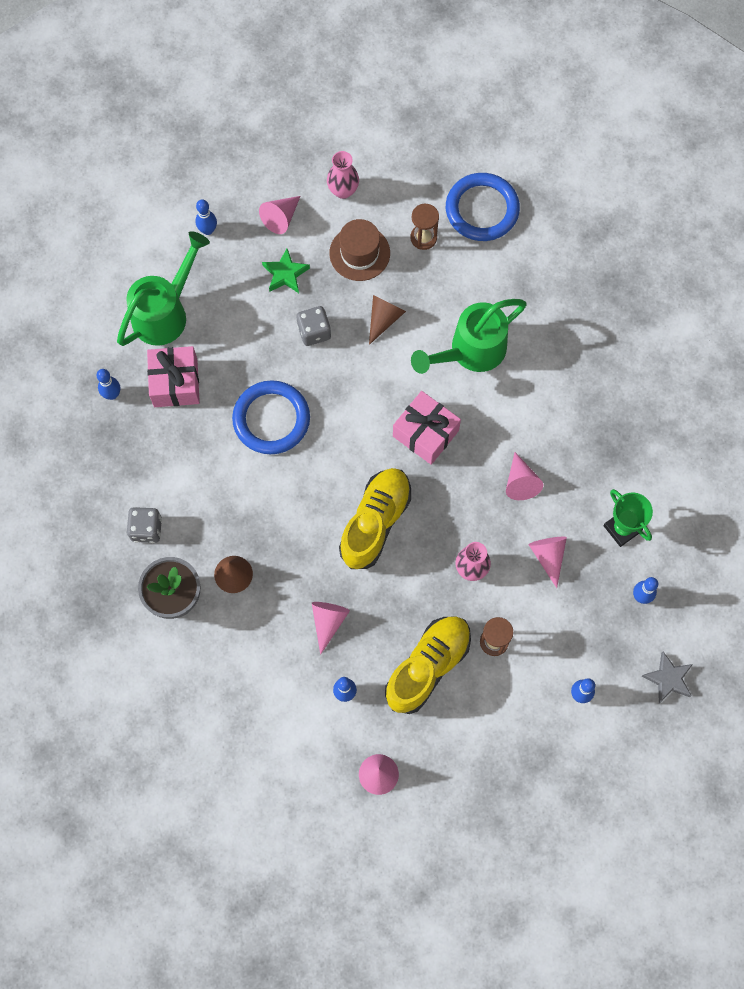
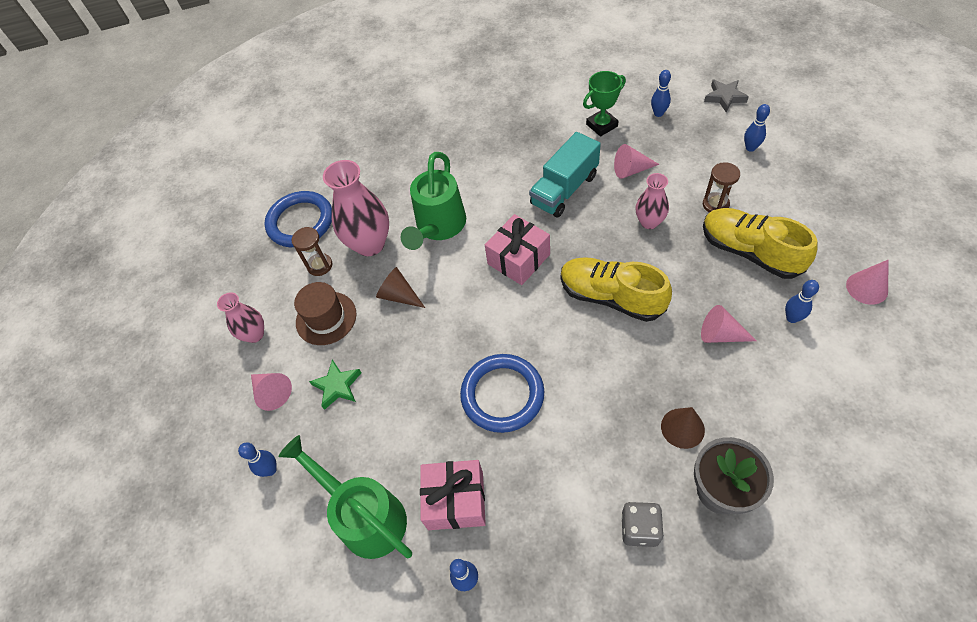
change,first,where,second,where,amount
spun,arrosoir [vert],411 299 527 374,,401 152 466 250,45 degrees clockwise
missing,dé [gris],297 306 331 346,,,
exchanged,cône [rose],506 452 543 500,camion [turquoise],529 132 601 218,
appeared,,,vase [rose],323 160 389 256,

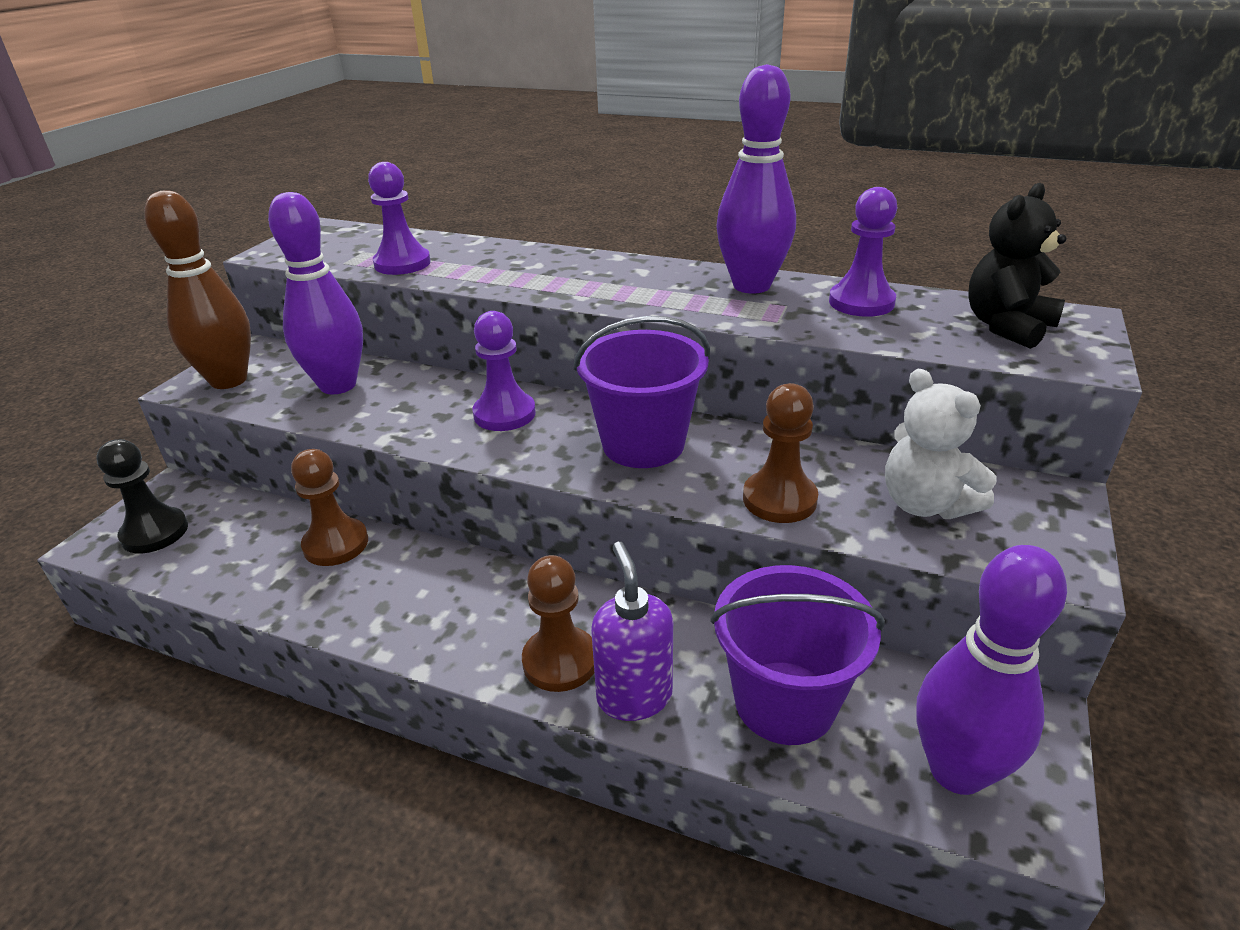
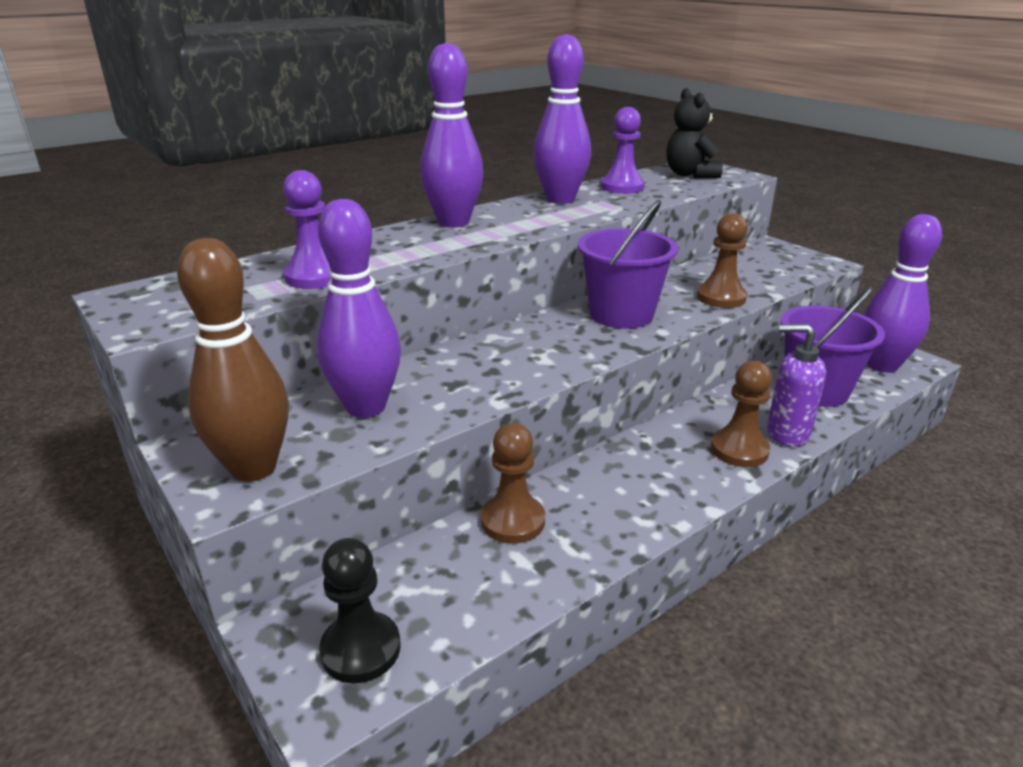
change,first,where,second,where,amount
missing,pion [violet],473 311 536 431,,,
missing,ours en peluche [blanc],885 369 997 519,,,
appeared,,,quille [violet],420 43 484 227,

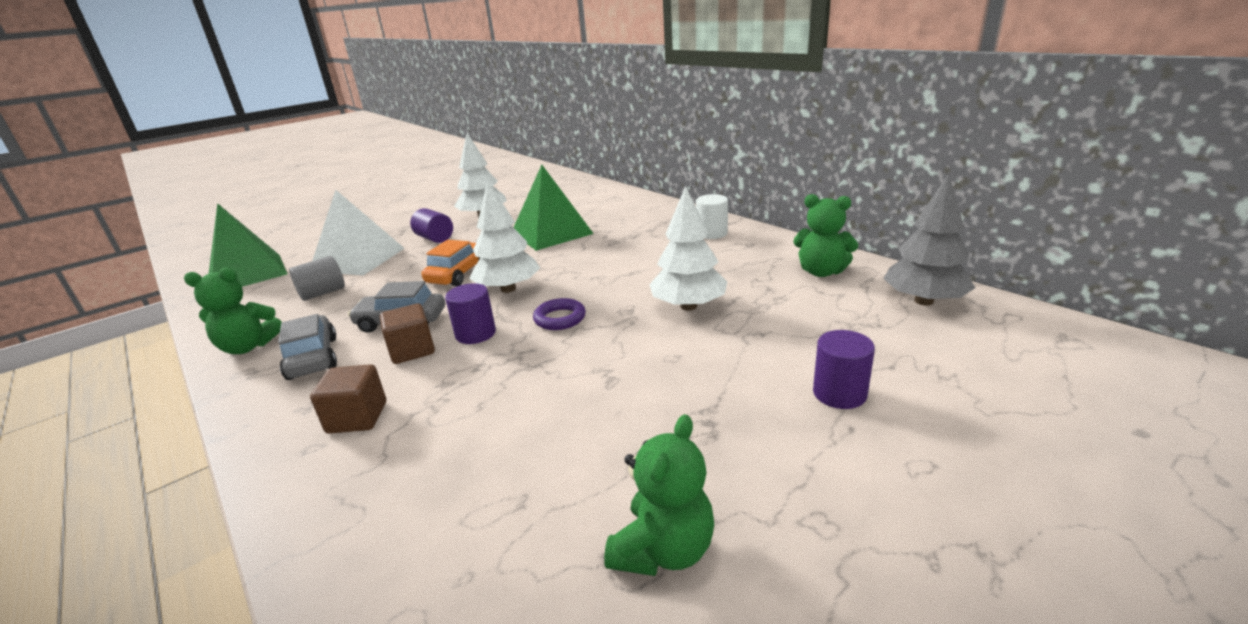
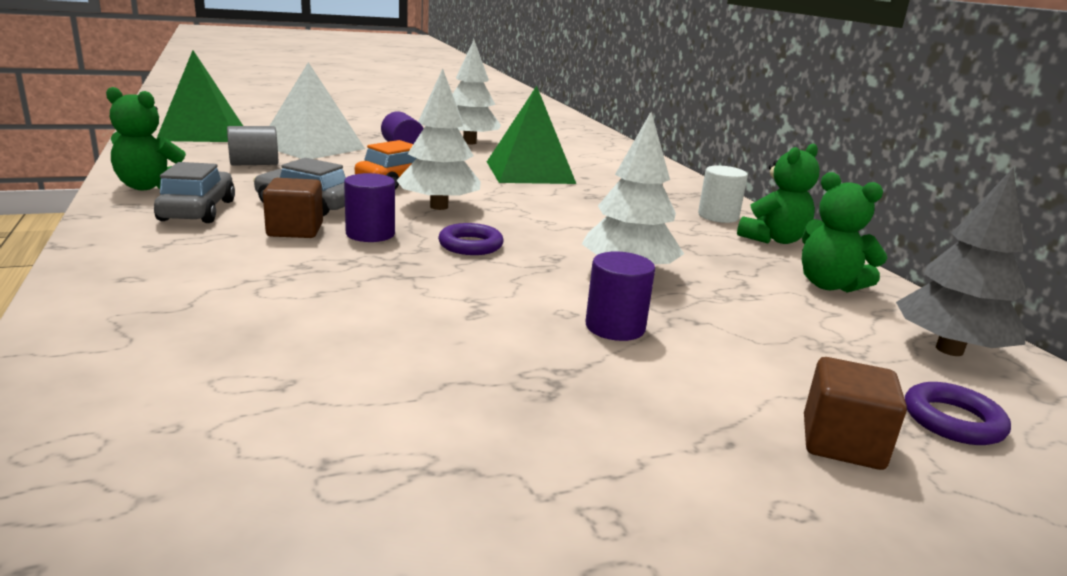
change,first,where,second,where,amount
relocated,cylindre [violet],813 330 875 409,,585 252 655 341,
relocated,cube [marron],310 364 386 434,,804 357 907 470,
relocated,ours en peluche [vert],604 414 714 576,,737 143 820 244,
appeared,,,anneau [violet],905 382 1011 445,

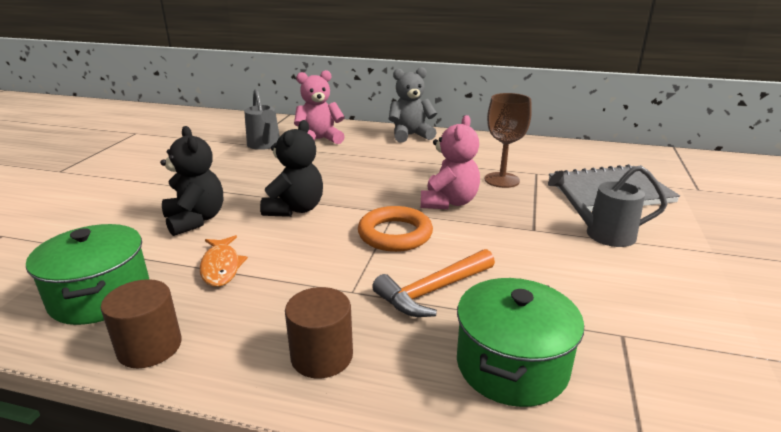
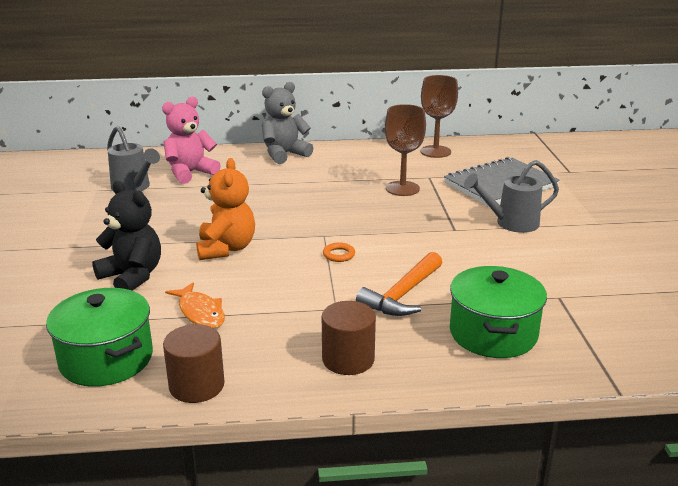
change,first,where,second,where,amount
missing,ours en peluche [rose],421 115 480 209,,,
colour,ours en peluche [noir],260 120 323 217,ours en peluche [orange],196 158 255 260,
size,anneau [orange],358 206 433 252,,323 243 355 262,x0.46
appeared,,,verre à pied [marron],420 75 458 158,

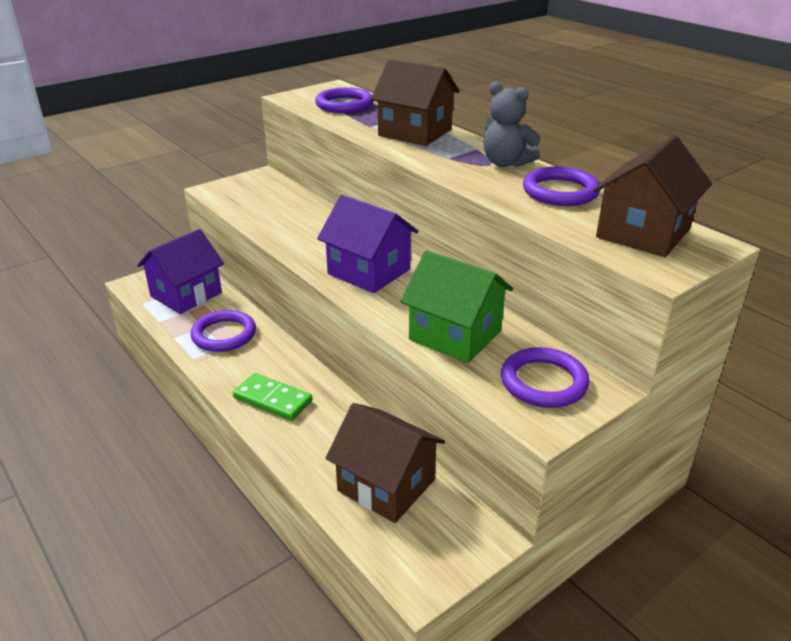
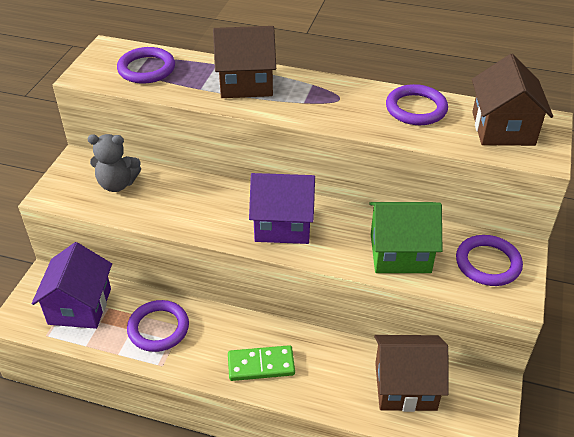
change,first,where,second,where,amount
relocated,ours en peluche [gris],484 82 540 167,,87 134 141 192,

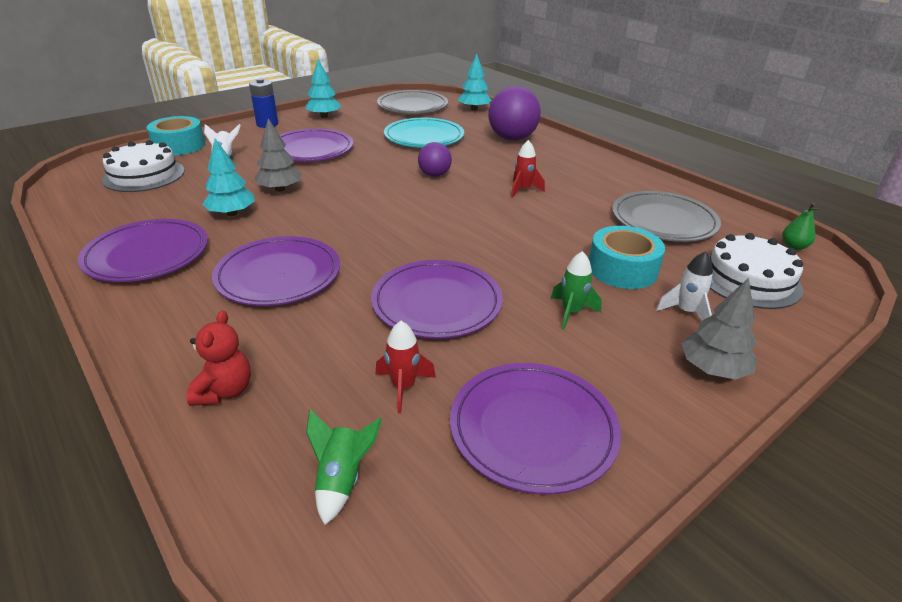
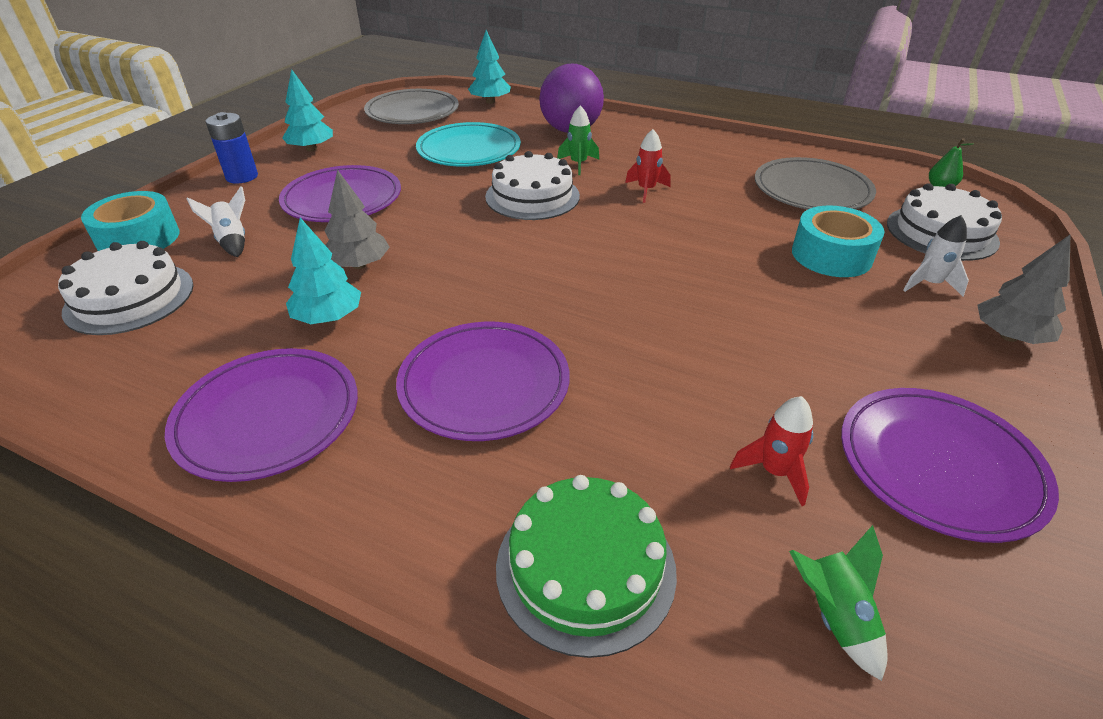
change,first,where,second,where,amount
exchanged,balle [violet],418 142 452 177,gâteau [blanc],485 151 580 220,
relocated,fusée [vert],551 251 602 330,,557 105 599 175,
missing,assiette [violet],371 260 503 339,,,
exchanged,ours en peluche [rouge],187 310 251 406,gâteau [vert],496 475 677 658,

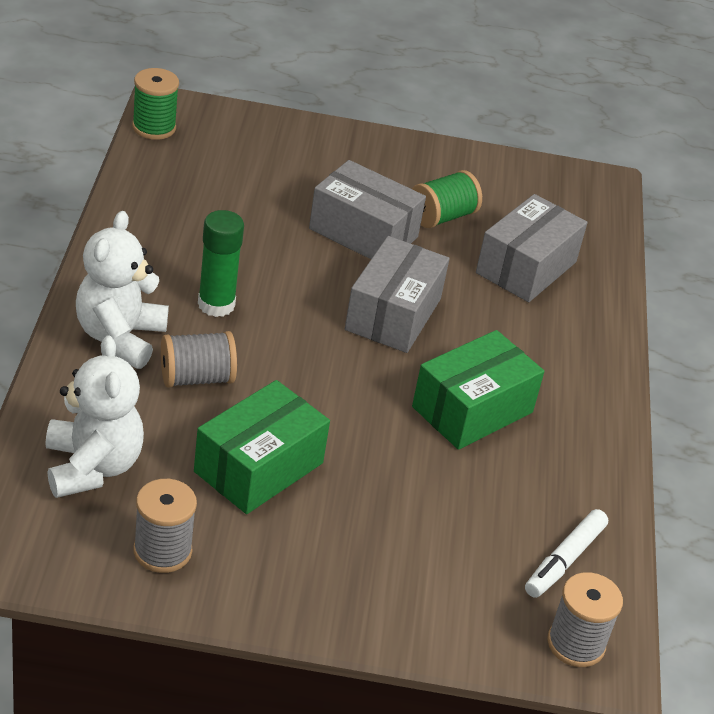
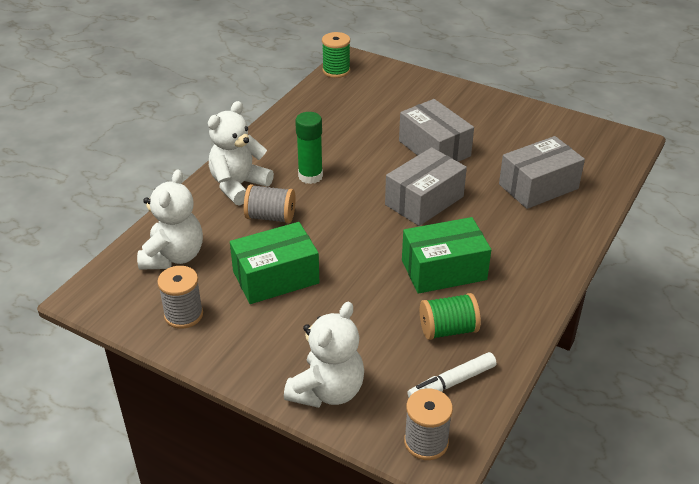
change,first,where,second,where,amount
relocated,bobine [vert],412 170 482 228,,420 293 481 340,
appeared,,,ours en peluche [blanc],284 302 364 408,

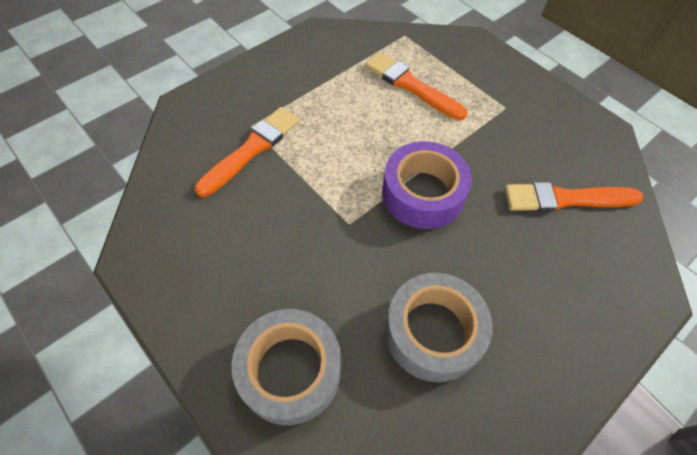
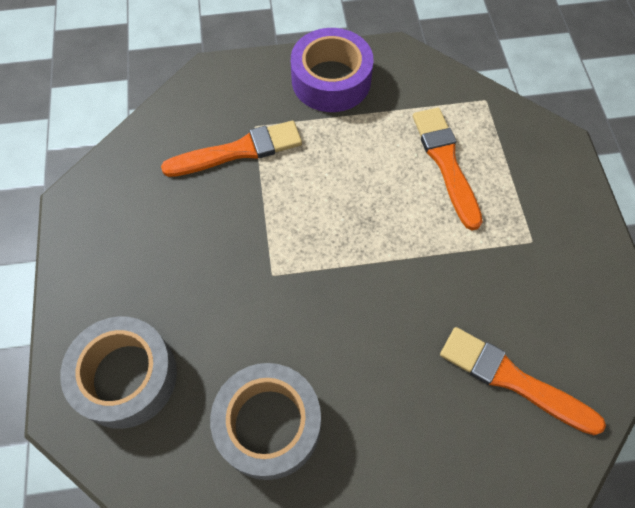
change,first,where,second,where,amount
relocated,ruban adhésif [violet],382 141 472 229,,291 28 374 112,

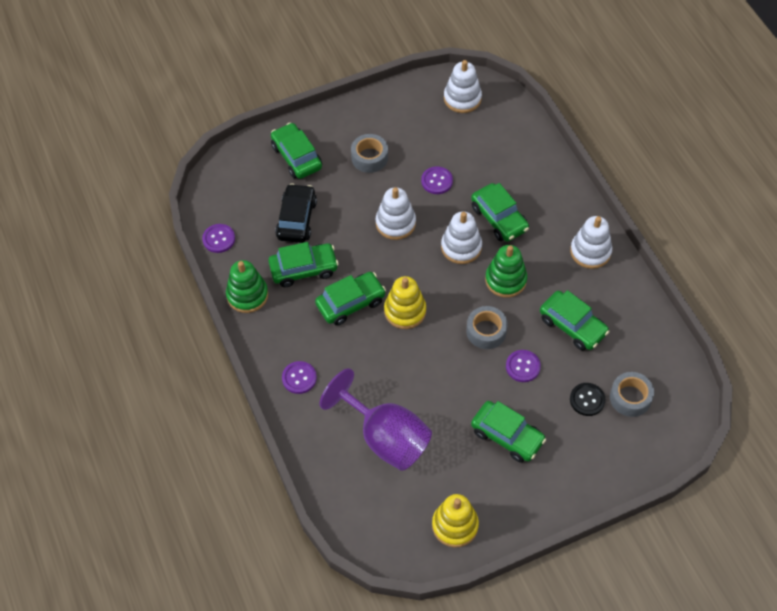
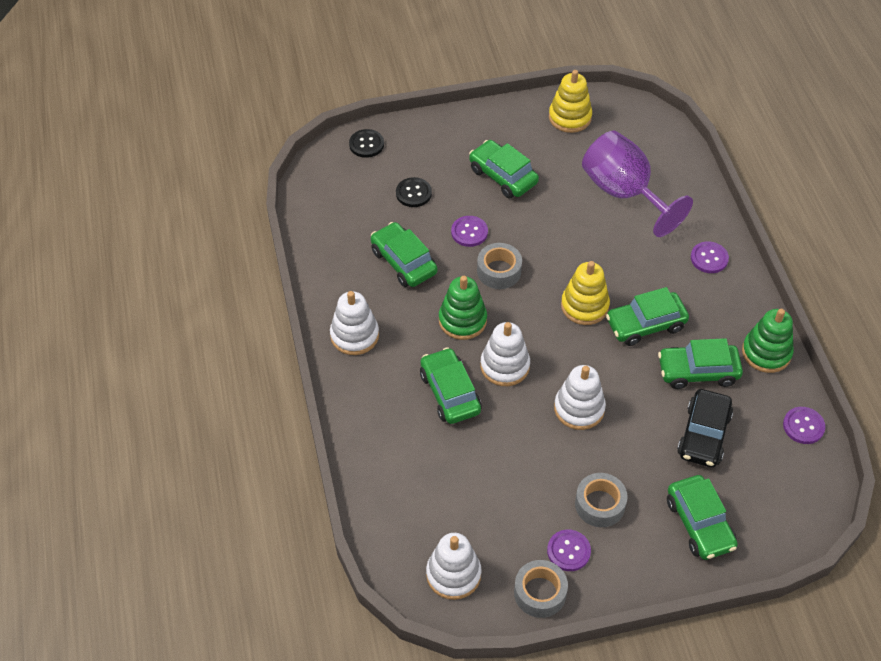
change,first,where,second,where,amount
relocated,bouton [violet],421 166 453 194,,547 529 591 571,
relocated,ruban adhésif [gris],610 372 654 417,,514 560 568 618,
appeared,,,bouton [noir],349 129 384 158,

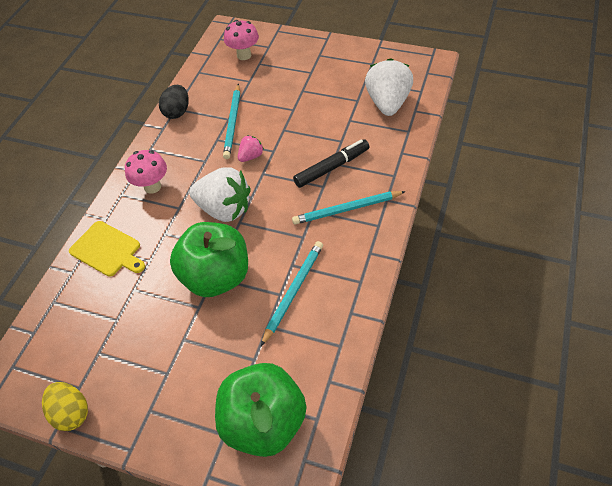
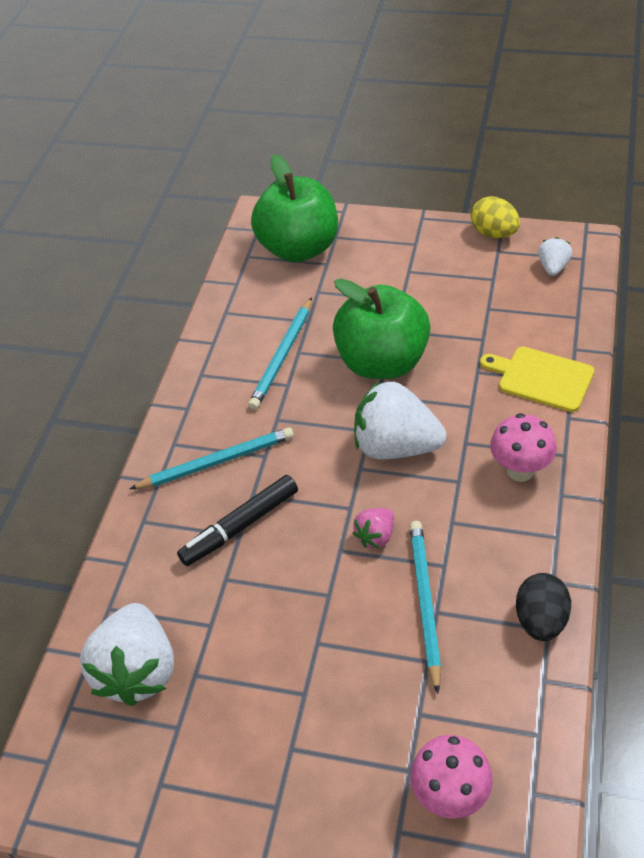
change,first,where,second,where,amount
appeared,,,fraise [blanc],538 237 572 276,

